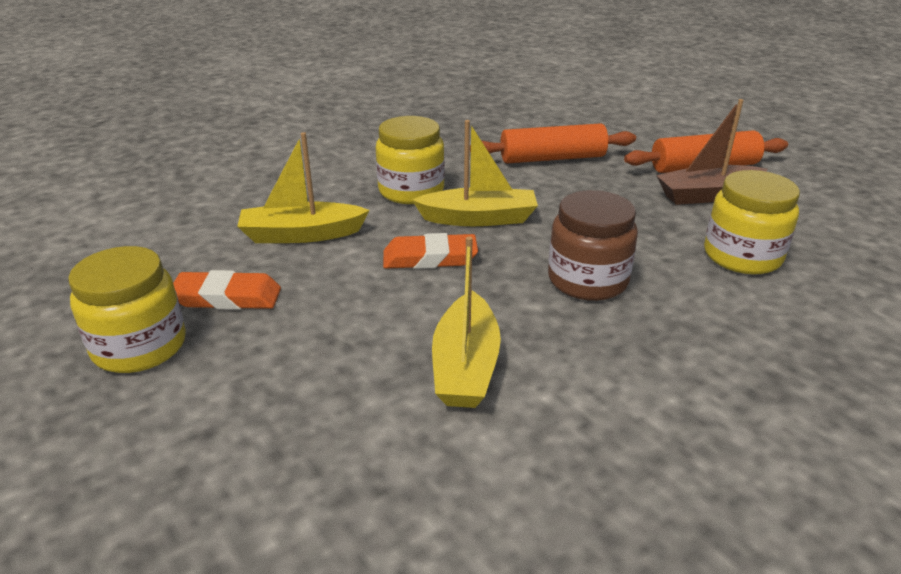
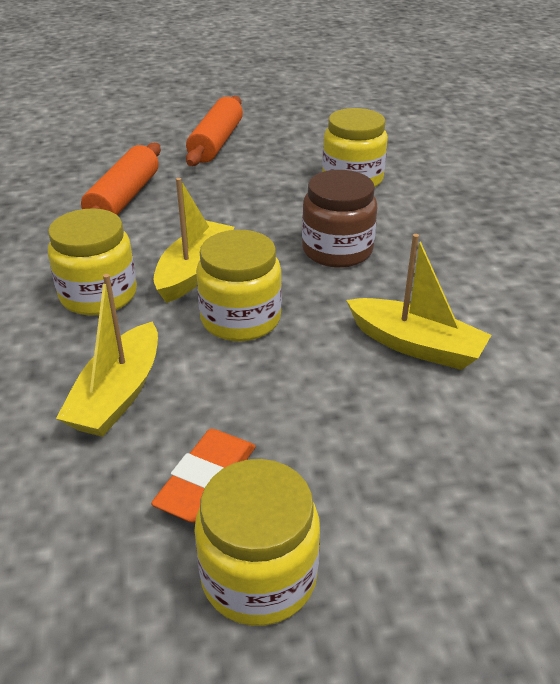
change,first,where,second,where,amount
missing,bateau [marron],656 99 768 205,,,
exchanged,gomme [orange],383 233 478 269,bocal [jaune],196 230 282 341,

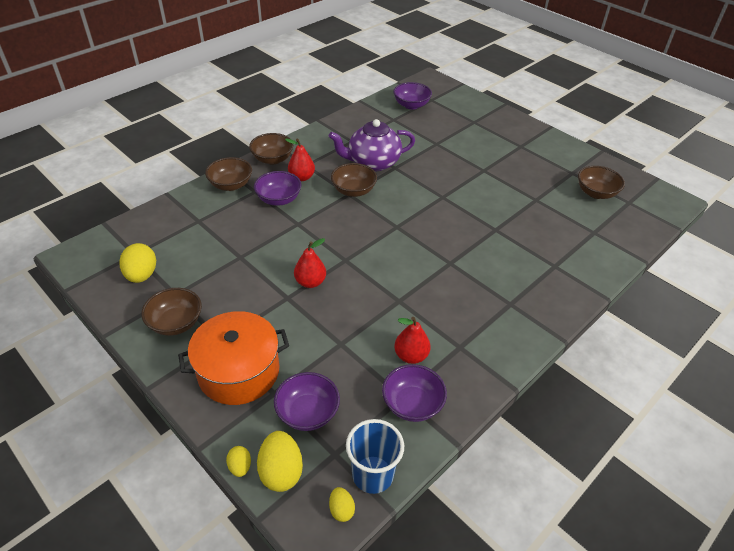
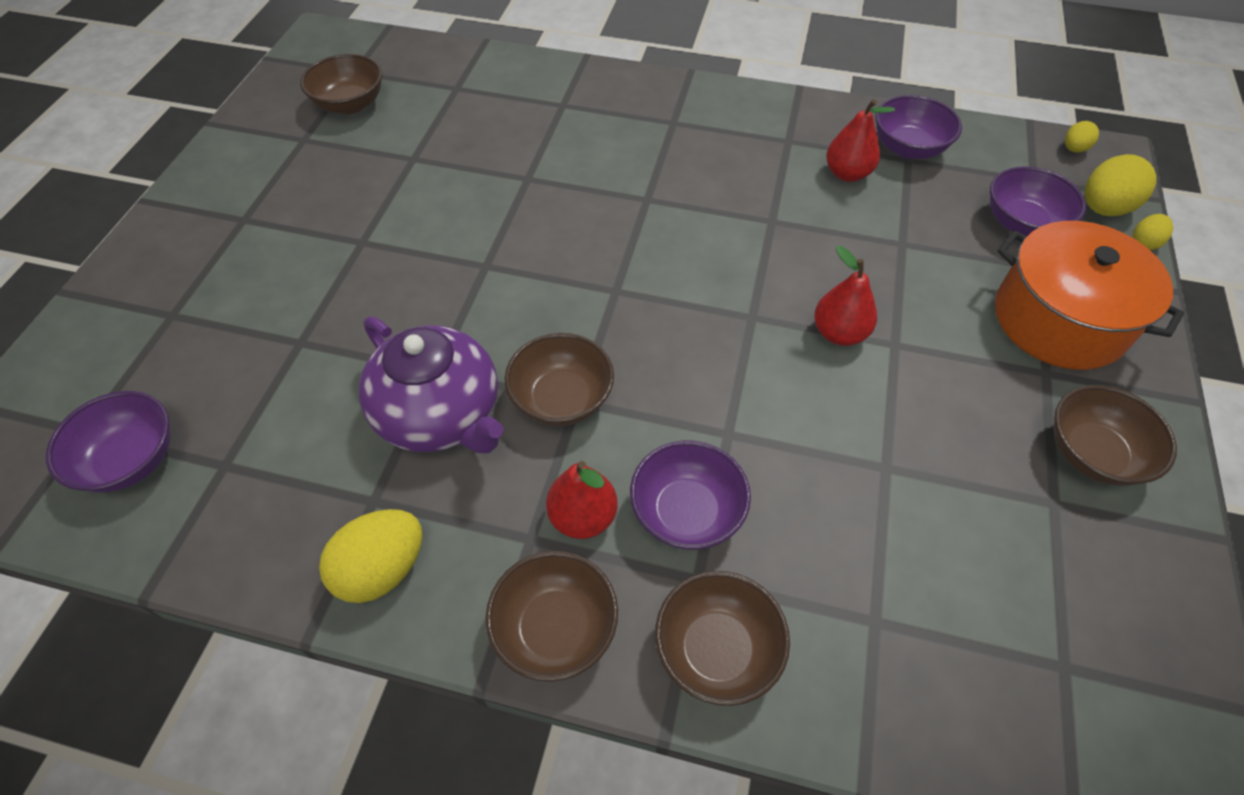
change,first,where,second,where,amount
relocated,œuf [jaune],119 243 156 283,,319 509 423 603,
missing,gobelet [bleu],346 419 404 494,,,

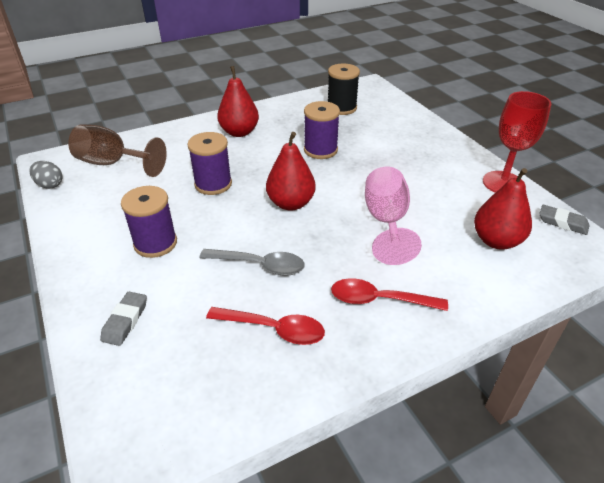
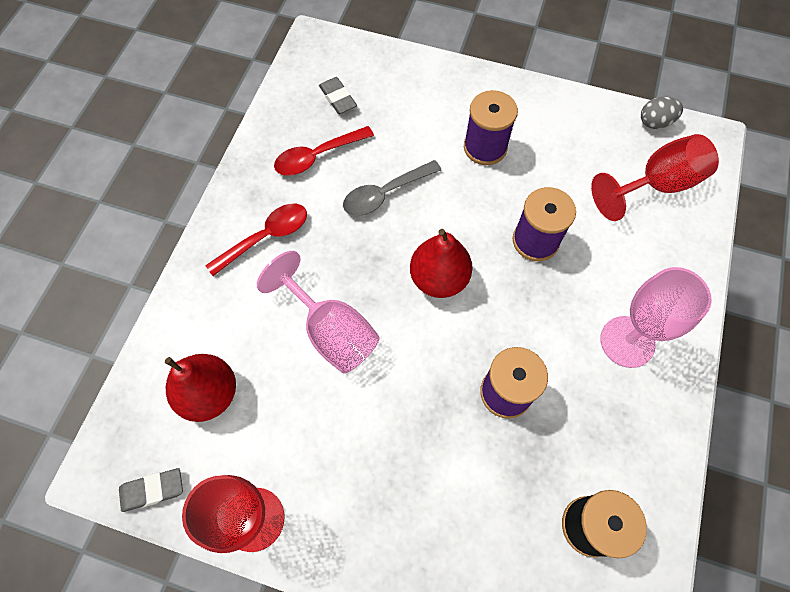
change,first,where,second,where,amount
exchanged,poire [rouge],217 66 259 137,verre à pied [rose],601 267 712 368,
colour,verre à pied [marron],68 124 167 177,verre à pied [rouge],591 134 719 221,
relocated,gomme [gris],100 292 147 346,,319 77 357 114,

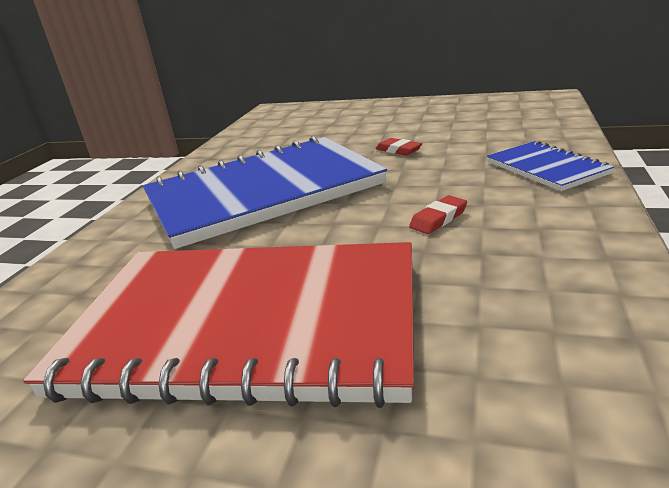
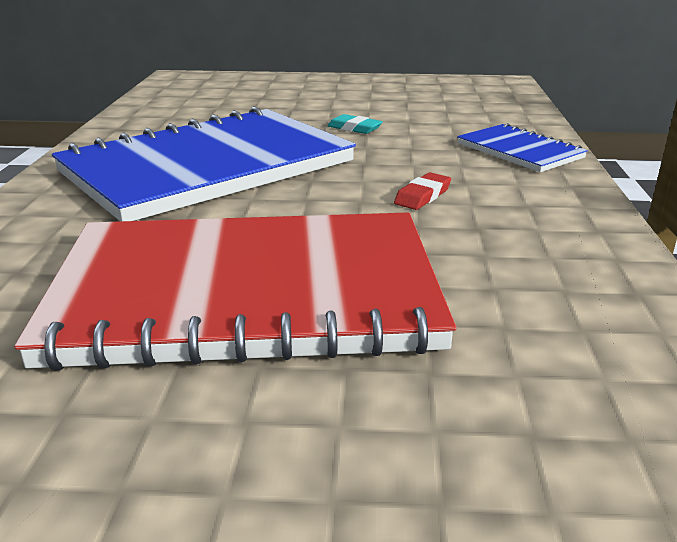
change,first,where,second,where,amount
colour,gomme [rouge],376 138 422 155,gomme [turquoise],327 114 383 134,

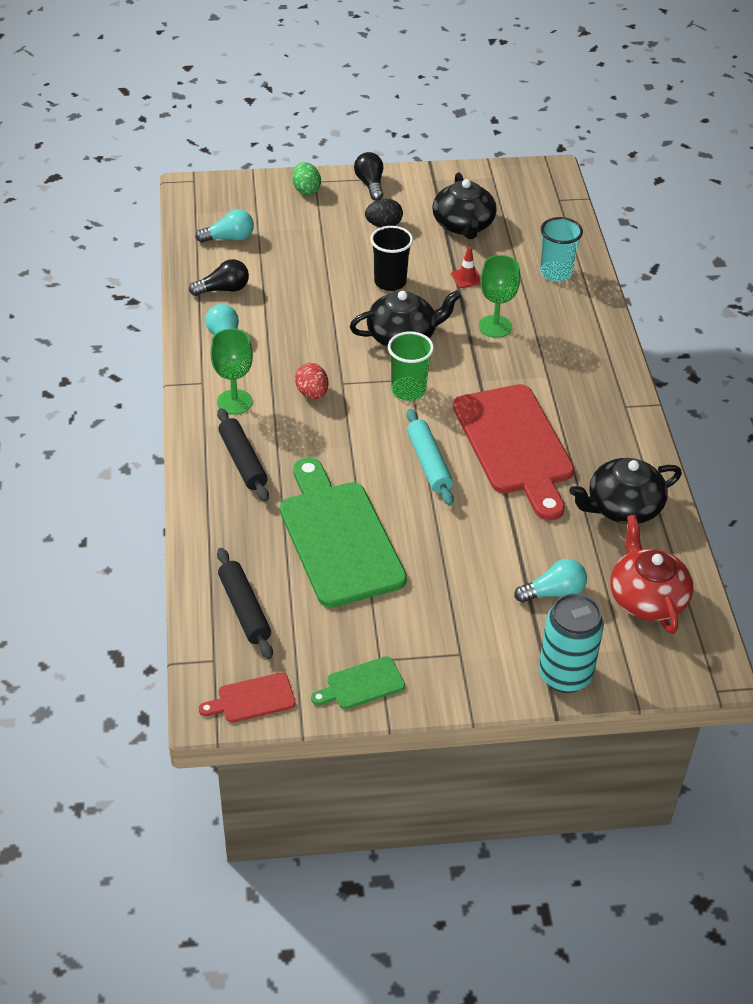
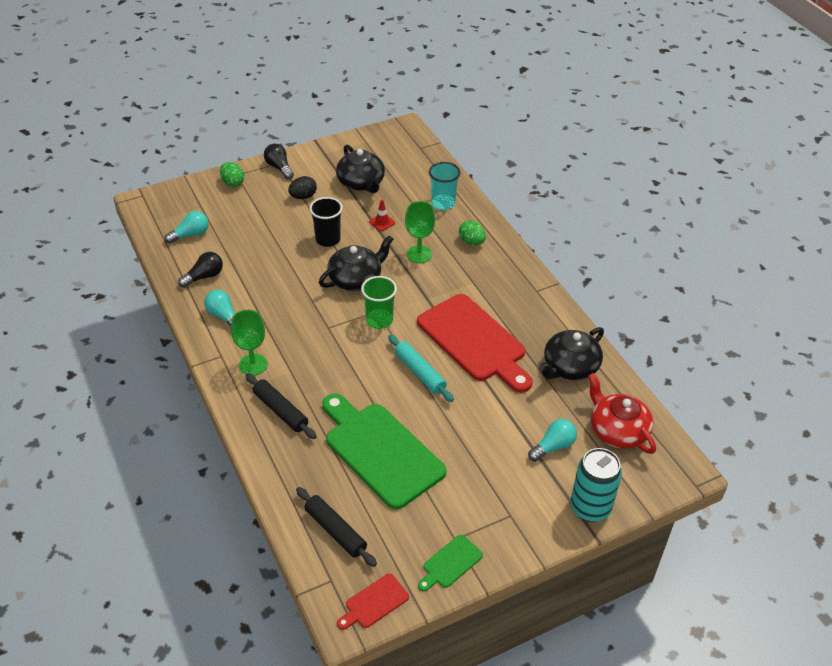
change,first,where,second,where,amount
missing,œuf [rouge],295 363 328 399,,,
appeared,,,œuf [vert],459 220 486 245,

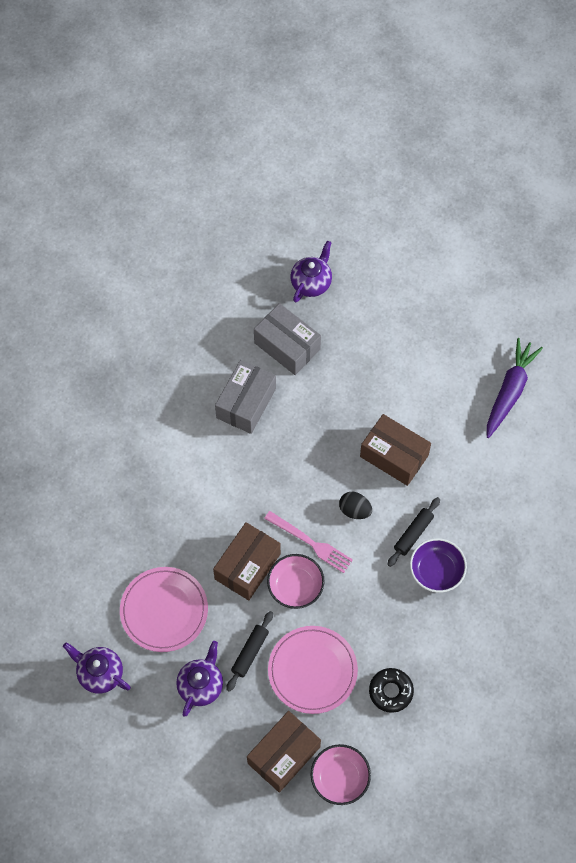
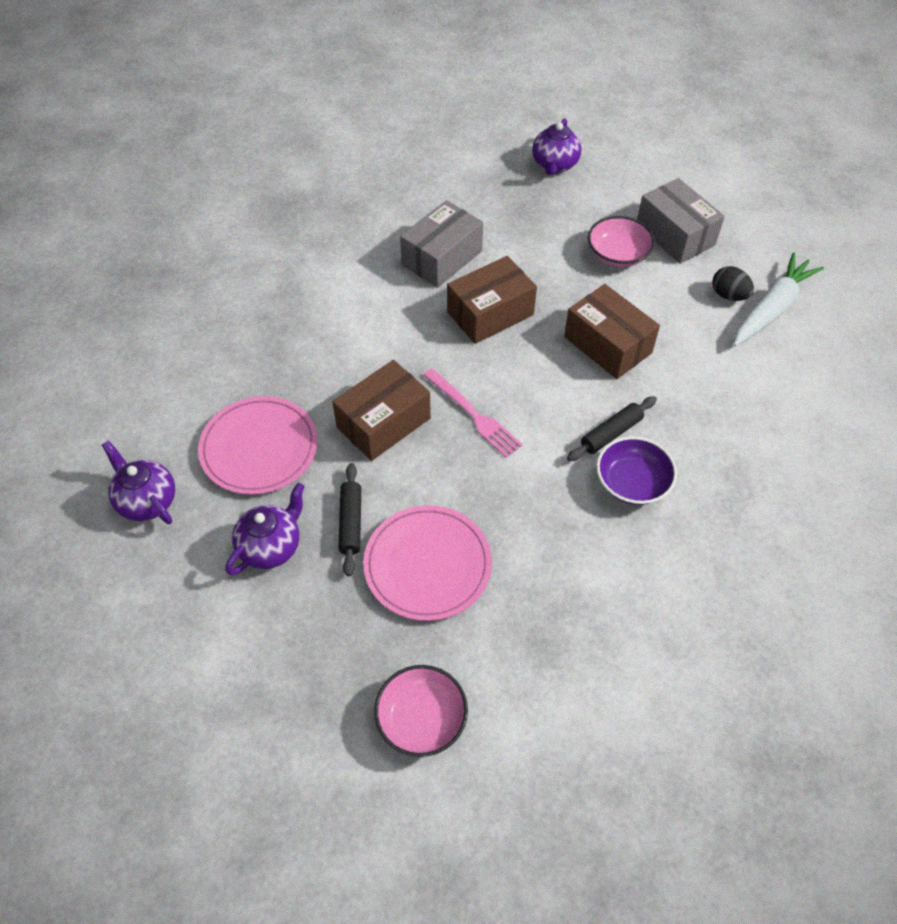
change,first,where,second,where,amount
spun,théière [violet],291 241 332 303,,532 118 581 175,150 degrees clockwise
relocated,boîte [gris],254 303 321 375,,637 178 725 264,
colour,carotte [violet],487 338 543 438,carotte [blanc],734 252 824 346,
relocated,œuf [noir],339 492 372 519,,712 266 754 301,
relocated,bol [rose],267 554 325 609,,588 216 655 267,
spun,rouleau à pâtisserie [noir],226 611 273 692,,338 463 361 576,45 degrees counterclockwise
missing,beignet [noir],369 668 414 713,,,
relocated,boîte [marron],247 711 321 793,,447 256 537 344,

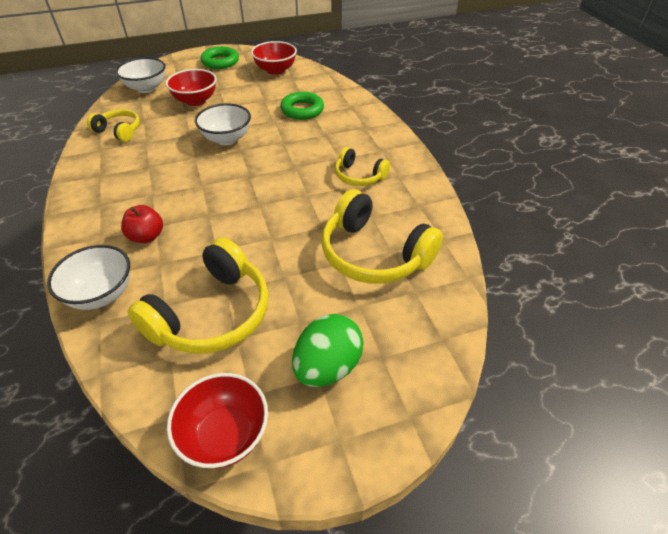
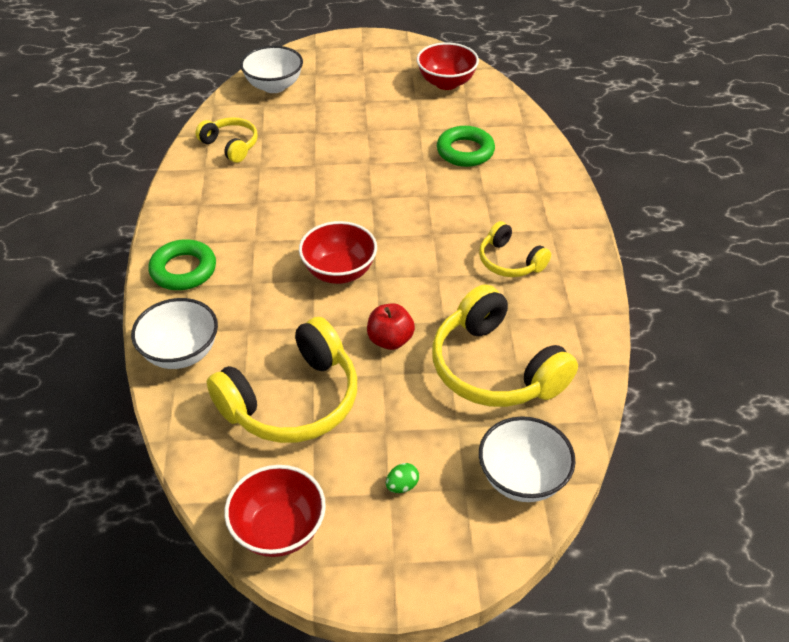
change,first,where,second,where,amount
relocated,anneau [vert],201 46 239 69,,148 239 216 290,
relocated,bol [rouge],166 69 217 106,,299 221 377 284,
relocated,bol [blanc],195 104 251 145,,479 416 575 502,
relocated,pomme [rouge],121 205 163 243,,367 303 415 350,
size,œuf [vert],292 314 364 387,,386 463 419 493,x0.41

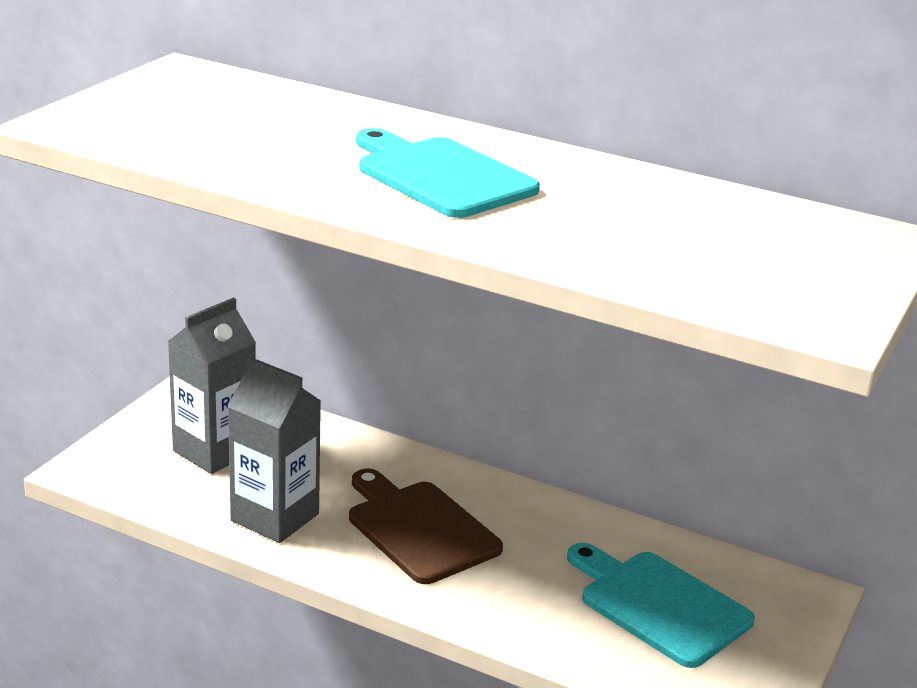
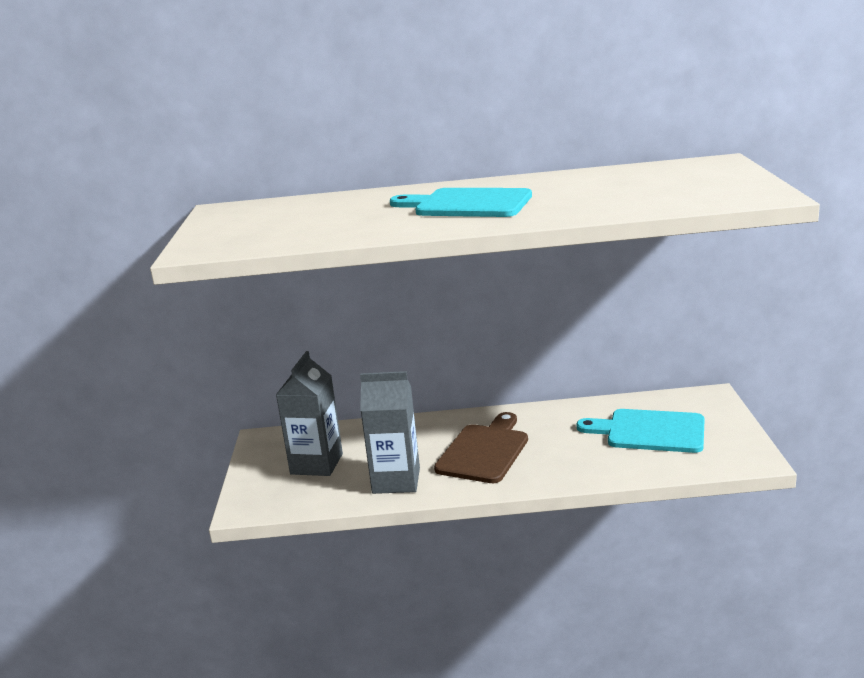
change,first,where,second,where,amount
spun,planche à découper [marron],349 469 503 584,,434 412 528 483,90 degrees clockwise

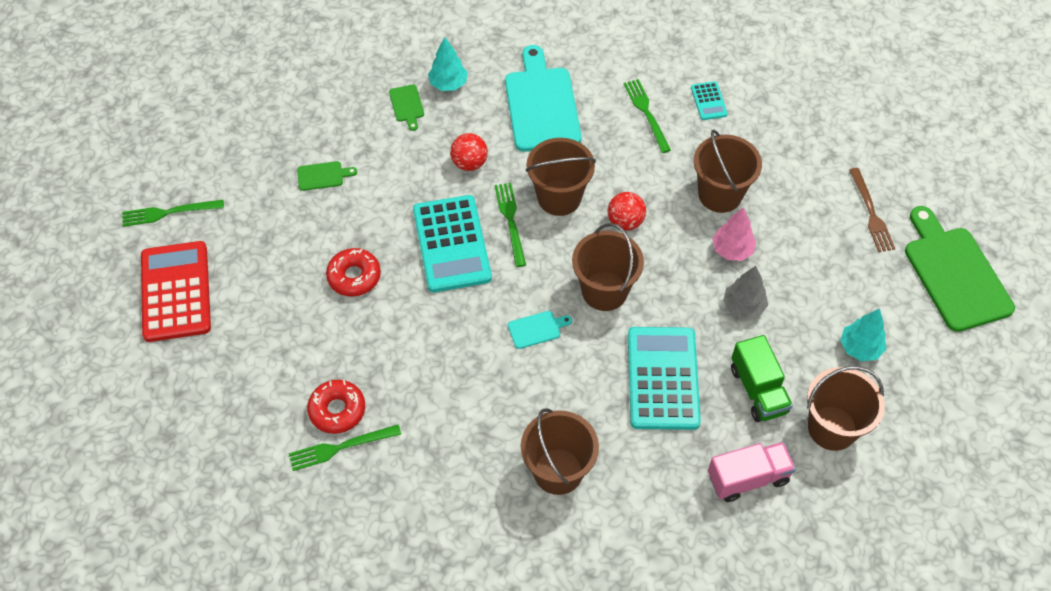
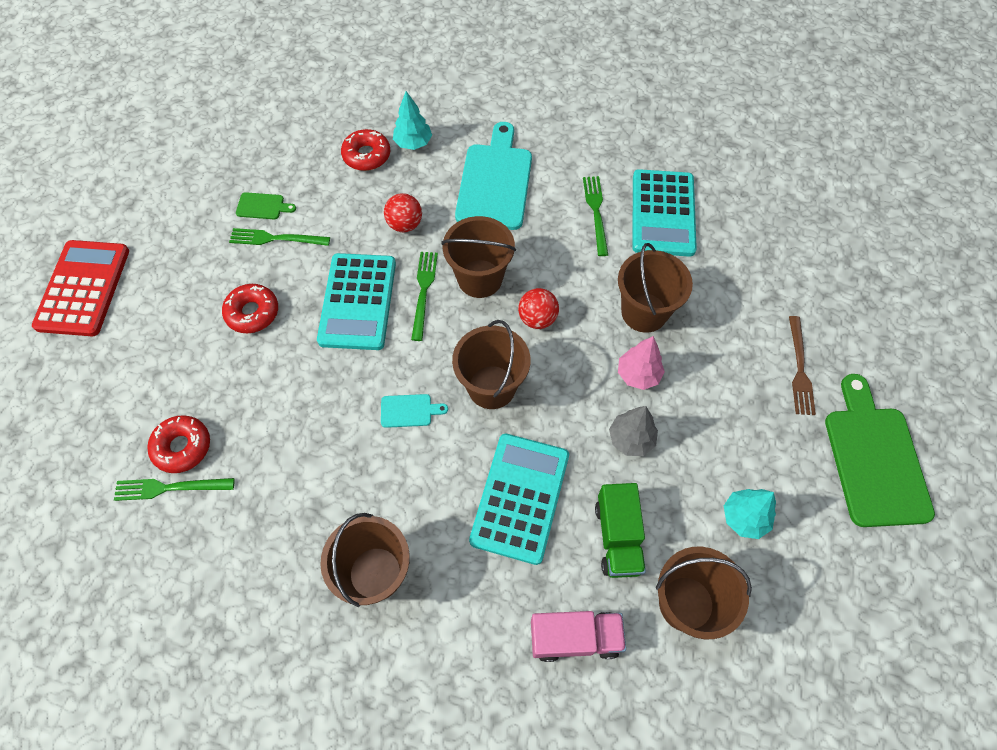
change,first,where,second,where,amount
size,calculatrice [turquoise],691 81 728 120,,632 169 697 257,x2.17
exchanged,planche à découper [vert],389 84 424 131,beignet [rouge],341 129 390 171,
relocated,fourchette [vert],122 200 224 227,,229 228 330 246,

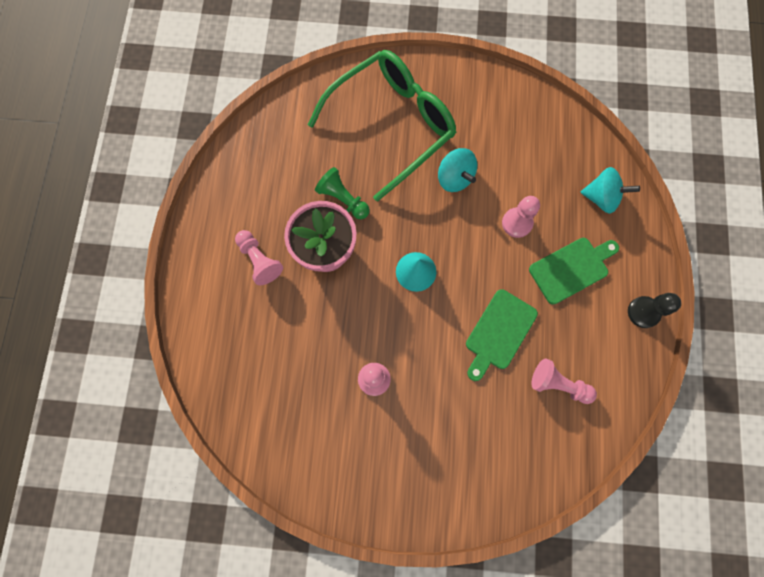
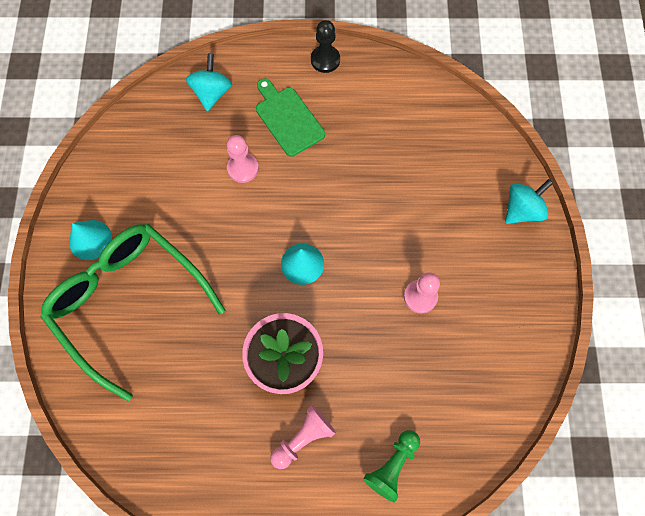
change,first,where,second,where,amount
relocated,toupie [turquoise],438 148 477 192,,505 179 553 224,
relocated,pion [vert],315 167 370 219,,363 430 420 503,
missing,planche à découper [vert],466 289 538 381,,,
missing,pion [rose],532 358 597 404,,,
appeared,,,cône [turquoise],69 220 112 260,

